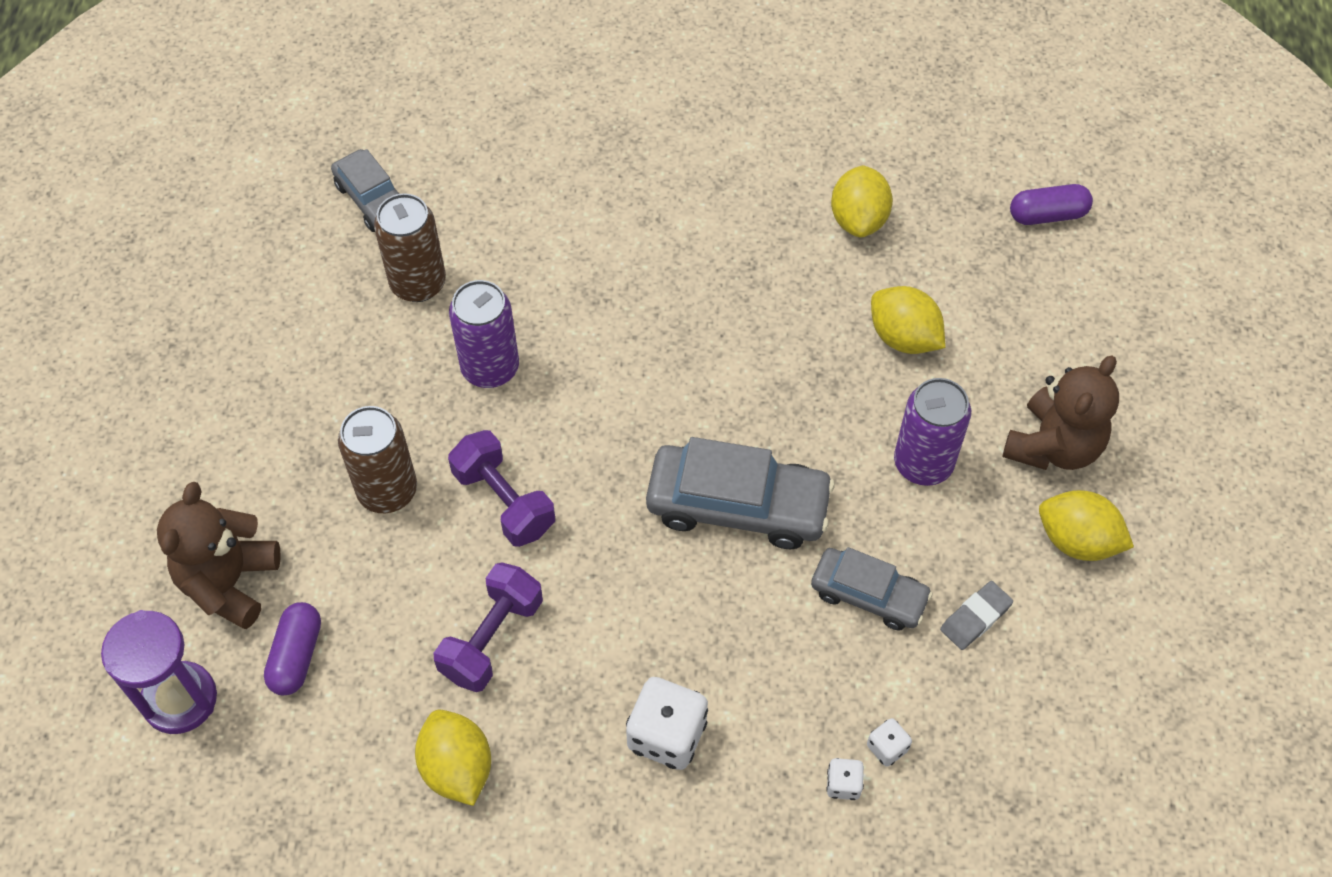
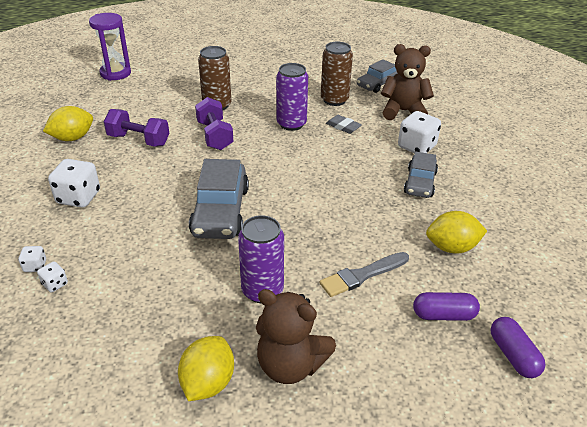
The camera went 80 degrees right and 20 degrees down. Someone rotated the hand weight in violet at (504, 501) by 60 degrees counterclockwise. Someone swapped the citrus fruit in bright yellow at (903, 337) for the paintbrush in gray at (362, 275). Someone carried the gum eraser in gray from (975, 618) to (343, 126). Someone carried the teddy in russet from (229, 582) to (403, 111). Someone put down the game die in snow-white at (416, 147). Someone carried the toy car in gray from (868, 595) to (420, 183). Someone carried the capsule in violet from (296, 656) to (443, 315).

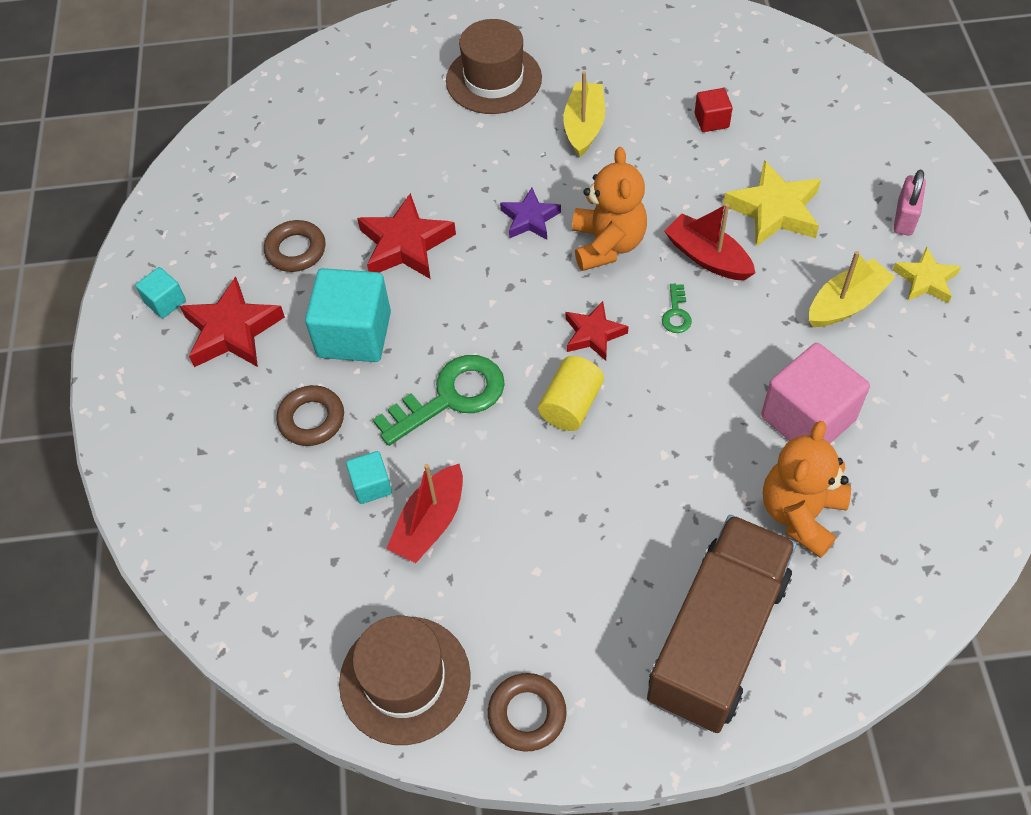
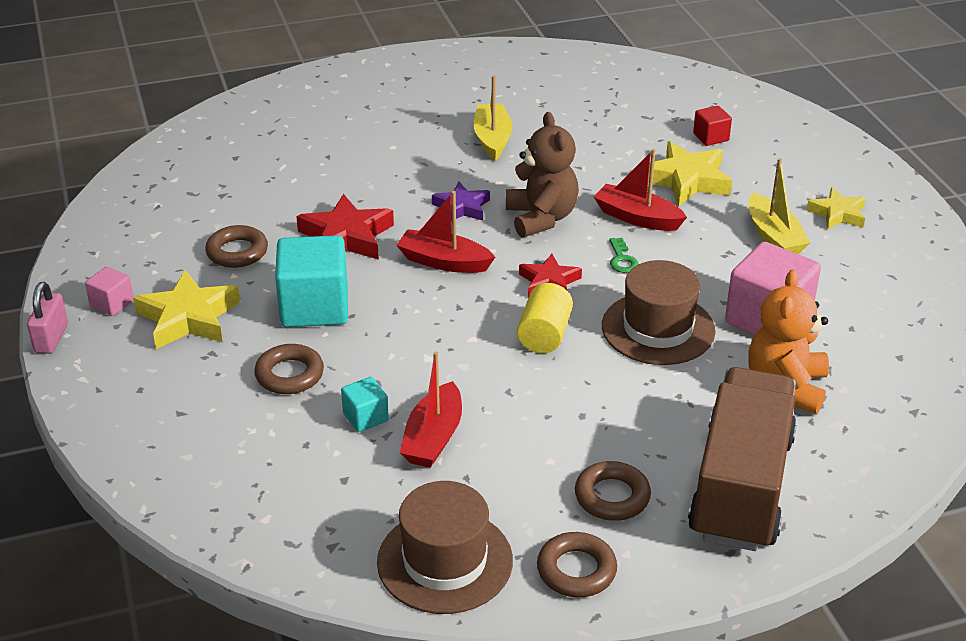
The camera went 15 degrees left and 20 degrees down. Someone carried the lock in rosy from (905, 217) to (51, 338). Someone repainted the solid cube in aqua at (165, 302), which became the solid cube in rosy at (112, 304). Someone repainted the star shape in red at (232, 330), which became the star shape in bright yellow at (188, 317). Someone put down the toy boat in red at (444, 262). Someone repainted the teddy in orange-coloured at (607, 244), which became the teddy in russet at (541, 218). Someone put down the ring in russet at (612, 496). Someone carried the hat in russet from (493, 79) to (658, 328). Someone carried the solid cube in red from (711, 120) to (710, 137). Someone rotated the toy boat in bright yellow at (846, 303) by 120 degrees clockwise. Someone took away the key in emerald at (450, 397).

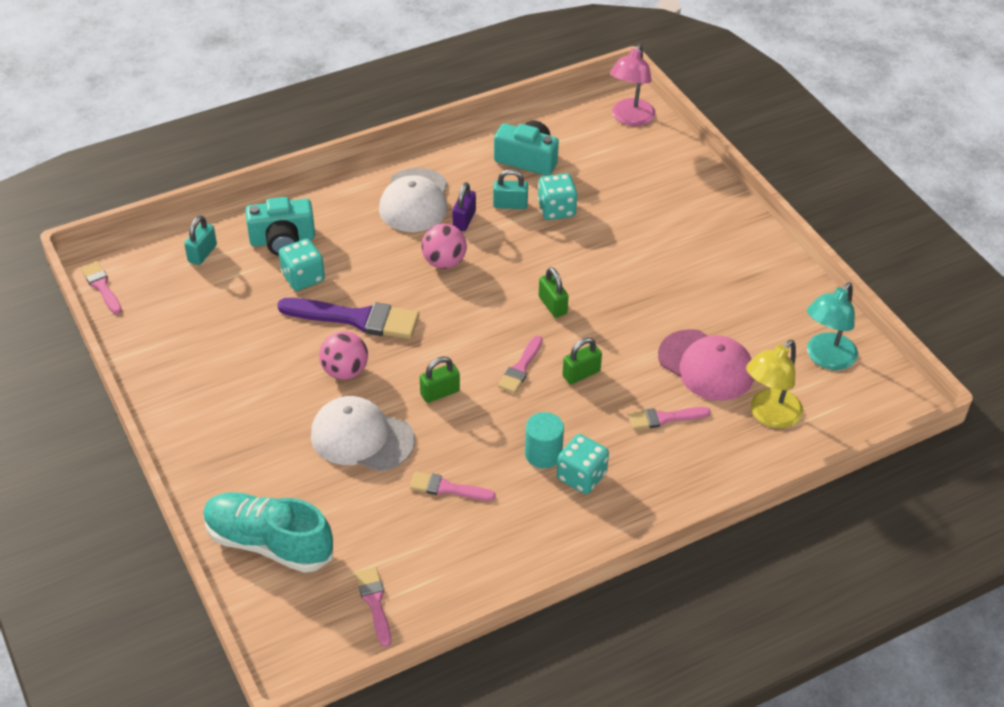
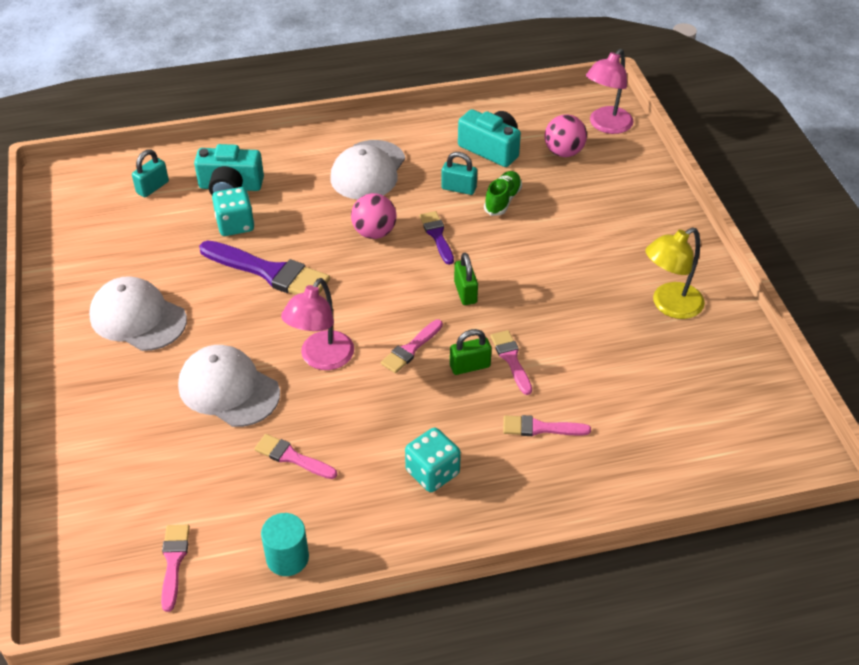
The camera went 15 degrees right and 0 degrees up. Someone put down the cap in snow-white at (138, 318). Someone carried the cylinder in aqua from (543, 454) to (287, 558). Someone swapped the lock in emerald at (440, 393) for the desk lamp in rosy at (321, 359). Someone put down the paintbrush in violet at (437, 235). Someone swapped the game die in aqua at (556, 209) for the shoe in emerald at (502, 200). Someone carried the paintbrush in rosy from (102, 286) to (511, 359). Someone carried the play ball in rosy from (345, 371) to (563, 152). Someone carried the desk lamp in bright yellow from (769, 415) to (669, 305). Someone took away the shoe in aqua at (269, 543). Someone took away the lock in violet at (464, 220). Someone took away the cap in rosy at (706, 365). Someone took away the desk lamp in aqua at (826, 358).

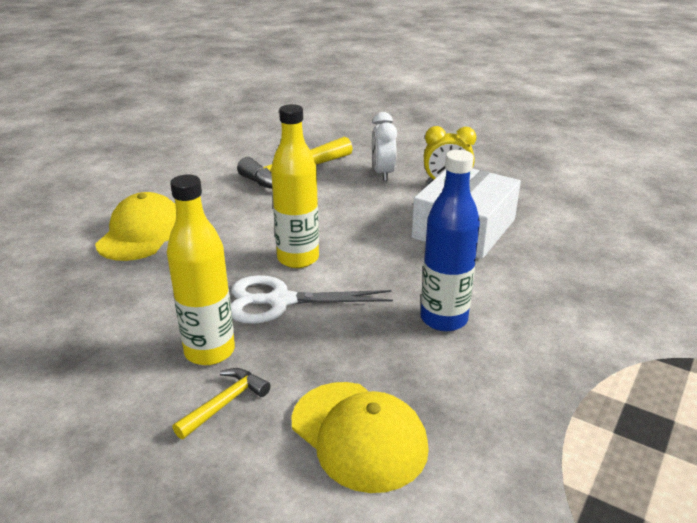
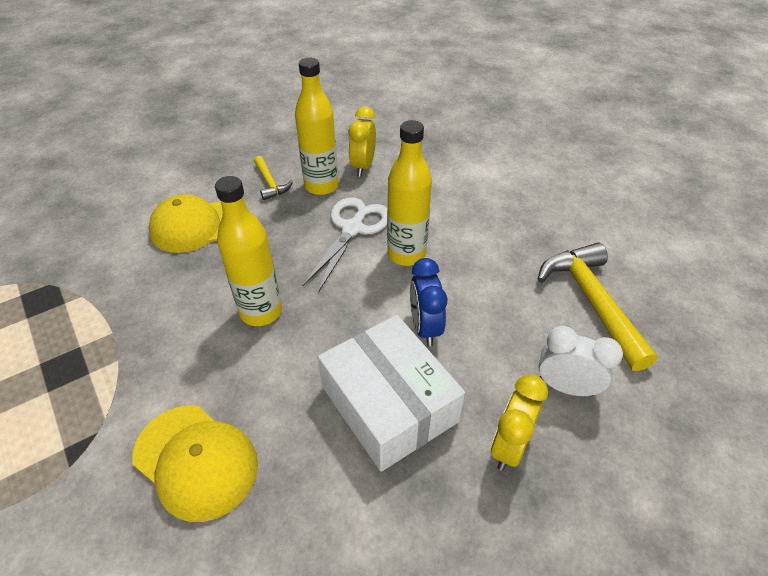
The camera went 115 degrees right and 15 degrees up. Someone carried the cap in bright yellow from (141, 233) to (196, 461). Someone repainted the flask in cobalt at (444, 319), which became the flask in bright yellow at (261, 312). Someone put down the clock in bright yellow at (363, 166). Someone put down the clock in cobalt at (425, 327).

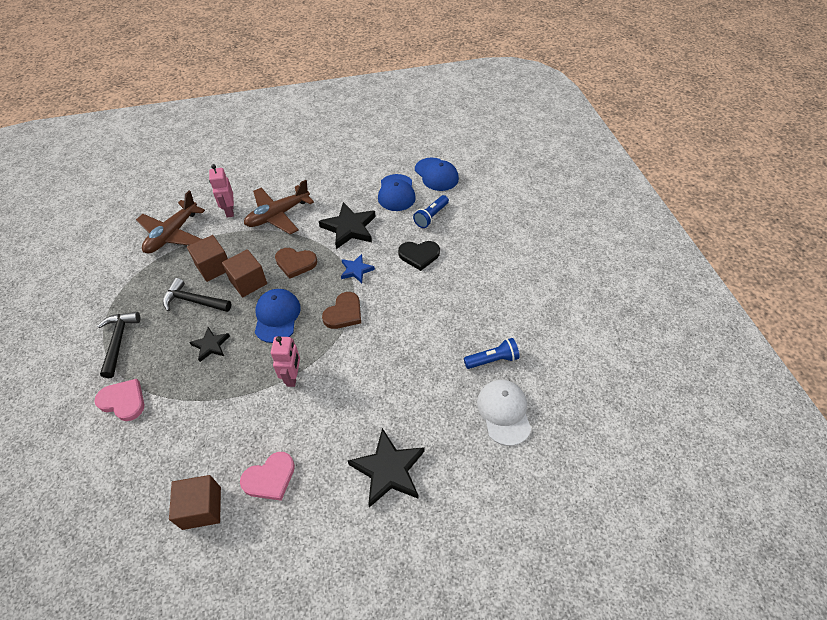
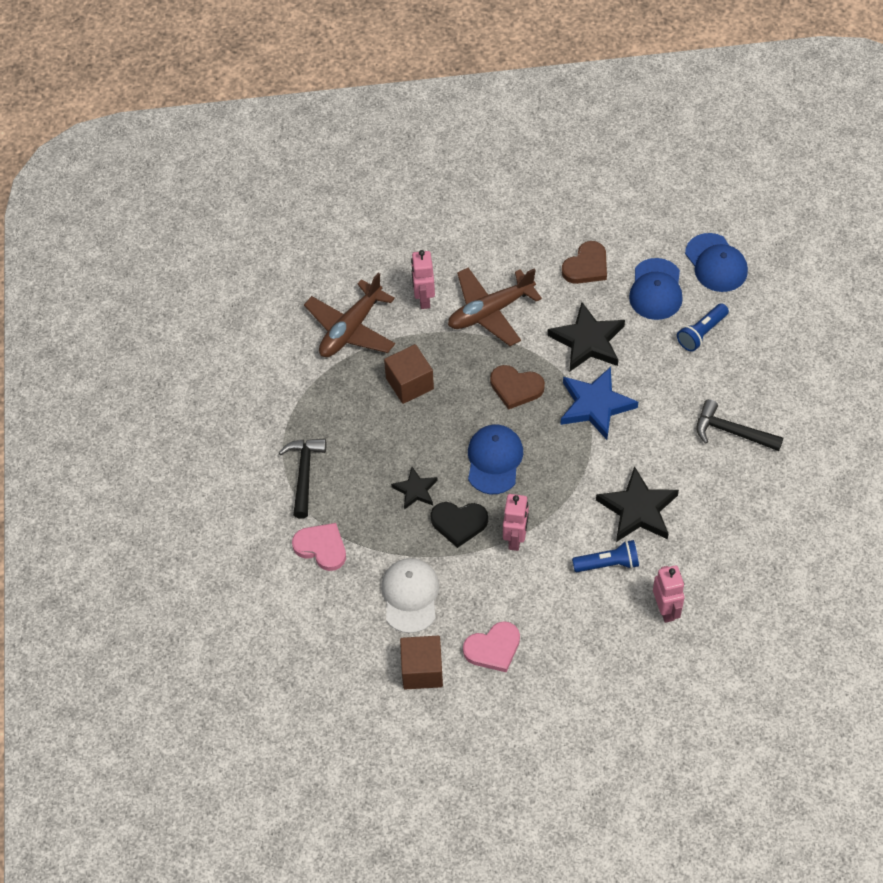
The camera went 10 degrees right and 5 degrees up. Someone carried the cap in snow-white from (504, 412) to (410, 596). Someone carried the heart in jet-black from (419, 255) to (459, 523). Someone scaled the star shape in cobalt at (356, 270) by 1.75. Someone carried the heart in russet from (344, 313) to (586, 266). Someone carried the torch in cobalt from (492, 360) to (608, 564). Someone carried the star shape in jet-black from (388, 470) to (638, 509). Someone put down the toy robot in rosy at (666, 610). Someone carried the claw hammer in jet-black from (193, 301) to (731, 431). Someone took away the solid cube in russet at (248, 282).

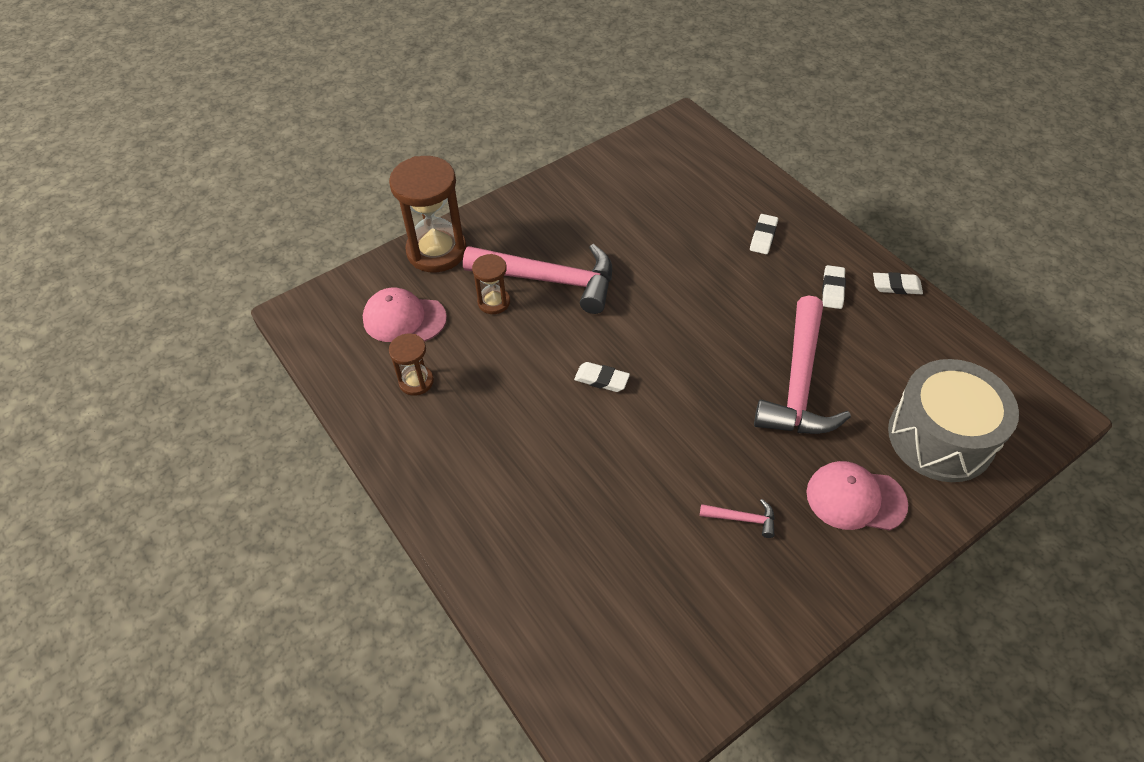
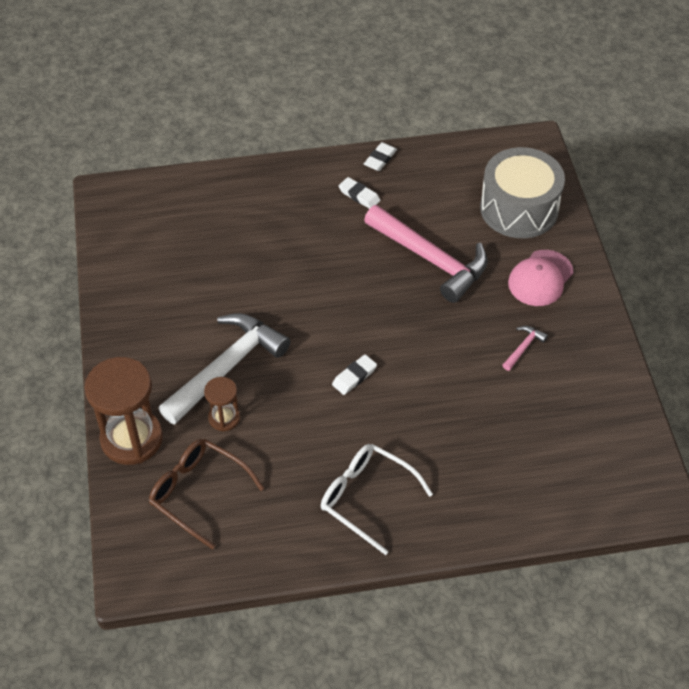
The camera went 65 degrees left and 0 degrees up. Someone swapped the cap in rosy at (404, 319) for the spectacles in russet at (198, 493). Someone repainted the claw hammer in rosy at (549, 280), which became the claw hammer in snow-white at (226, 368). Someone put down the spectacles in snow-white at (366, 498). Someone took away the sandglass in russet at (416, 381). Someone took away the gum eraser in snow-white at (763, 236).

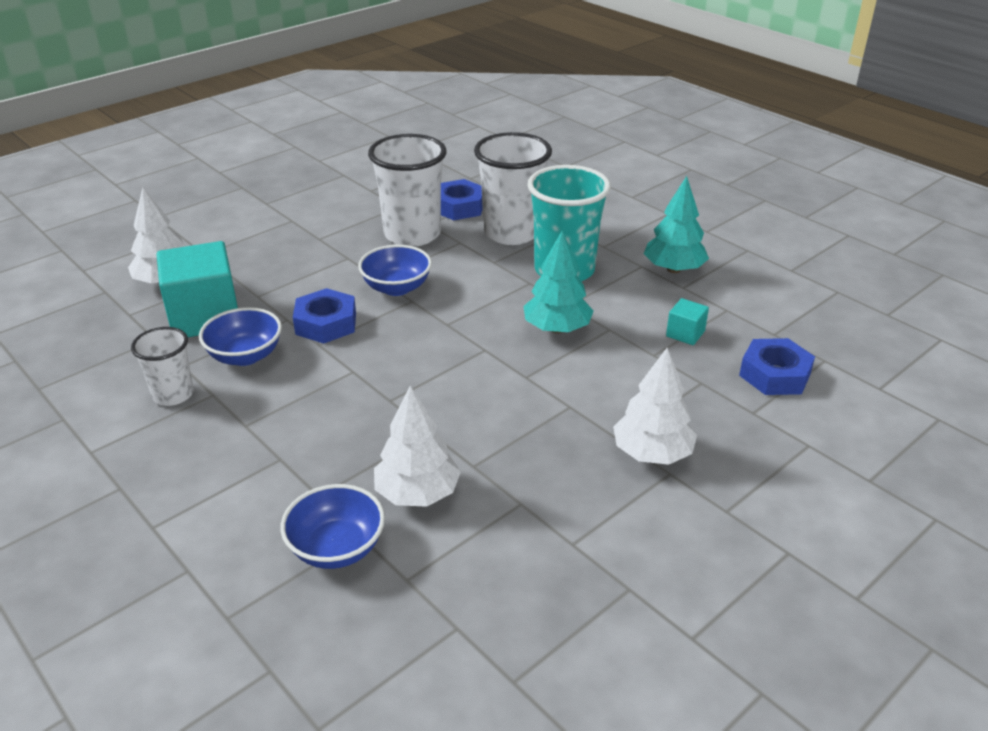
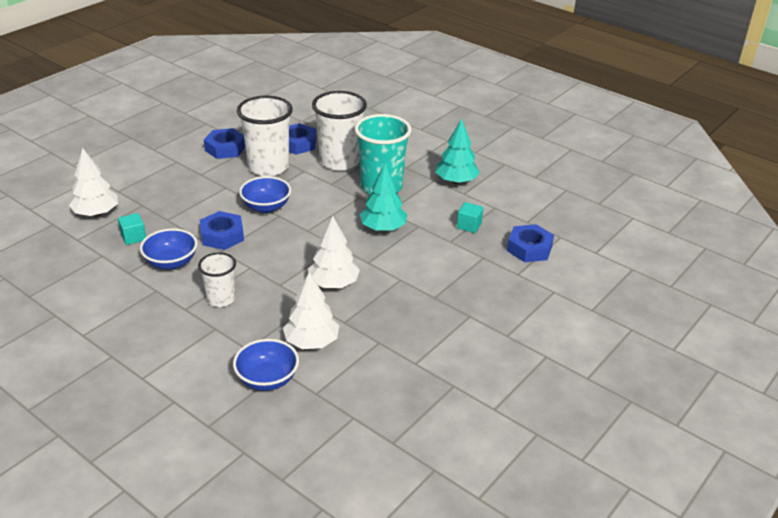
The camera went 10 degrees left and 0 degrees up. Someone scaled the solid cube in aqua at (205, 317) by 0.45. Someone carried the beaker in snow-white from (173, 394) to (221, 299). Someone put down the hexagon nut in cobalt at (225, 148). Someone carried the tree in snow-white from (652, 453) to (333, 284).

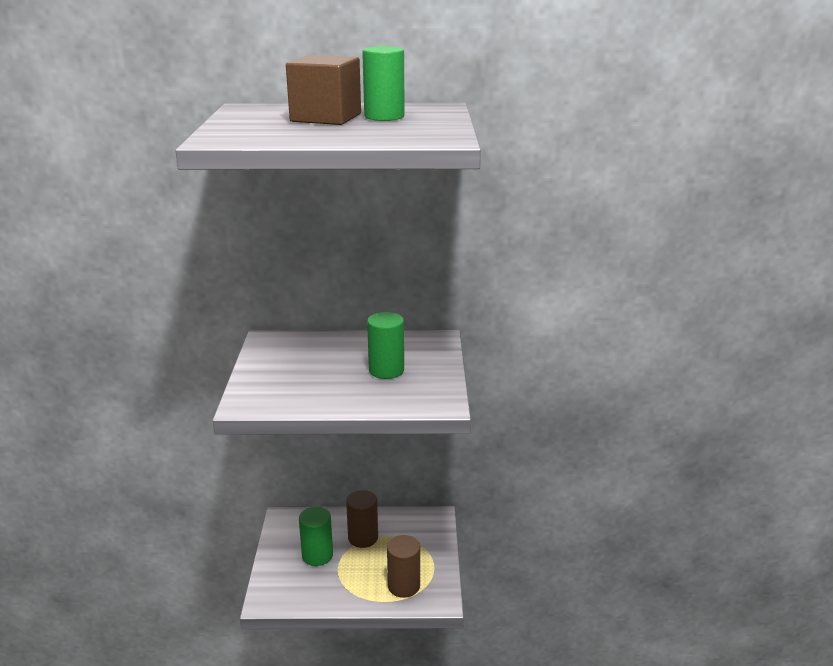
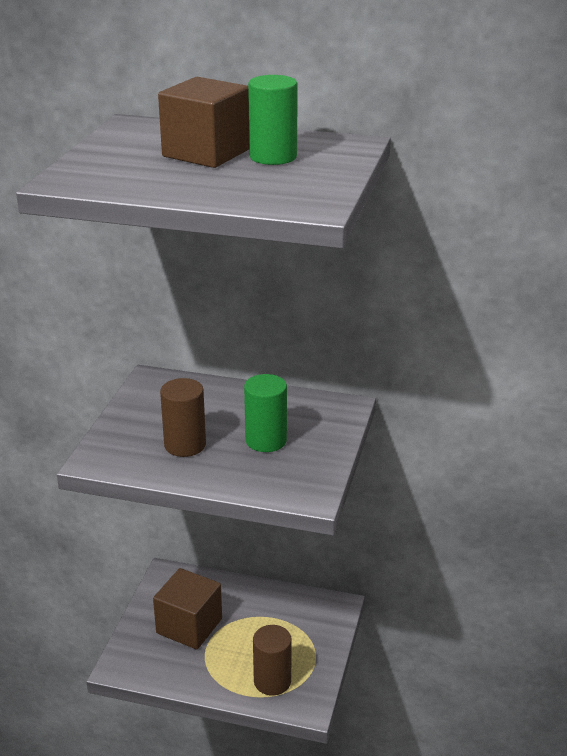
The camera went 15 degrees right and 5 degrees up. Someone swapped the cylinder in emerald at (317, 555) for the solid cube in russet at (189, 626). Someone carried the cylinder in russet from (363, 537) to (185, 445).

